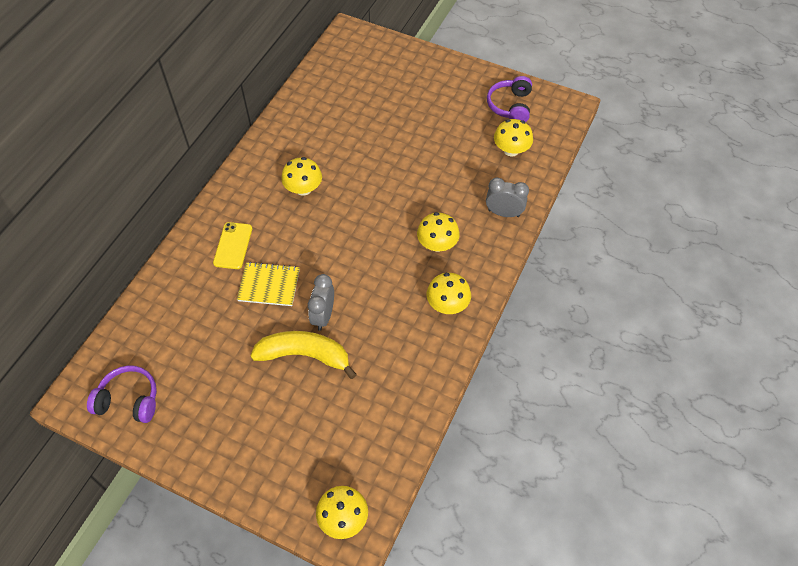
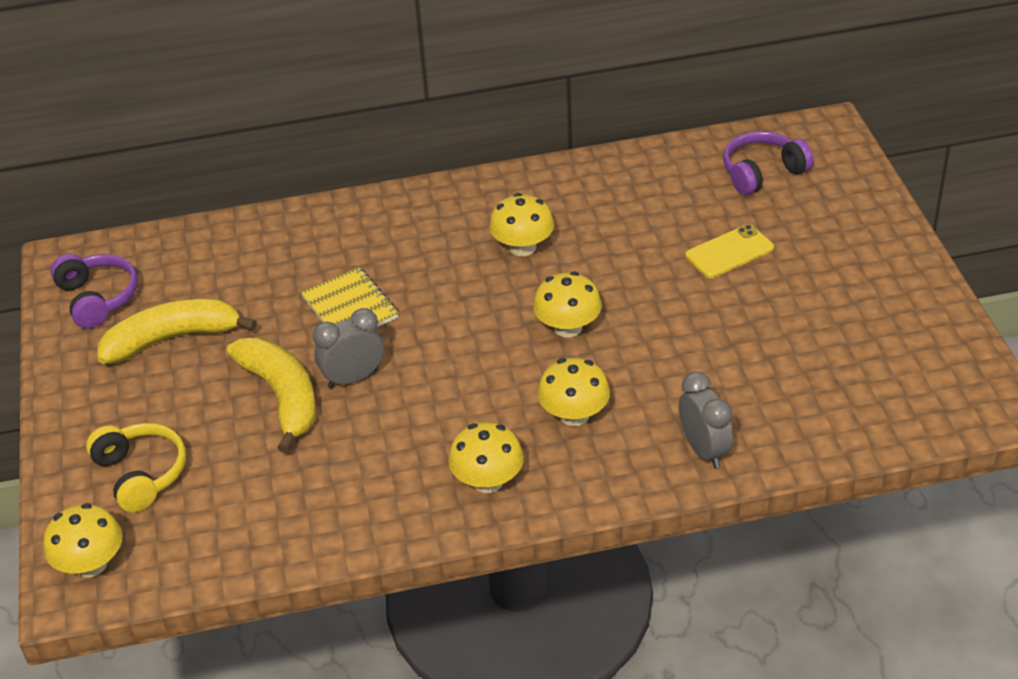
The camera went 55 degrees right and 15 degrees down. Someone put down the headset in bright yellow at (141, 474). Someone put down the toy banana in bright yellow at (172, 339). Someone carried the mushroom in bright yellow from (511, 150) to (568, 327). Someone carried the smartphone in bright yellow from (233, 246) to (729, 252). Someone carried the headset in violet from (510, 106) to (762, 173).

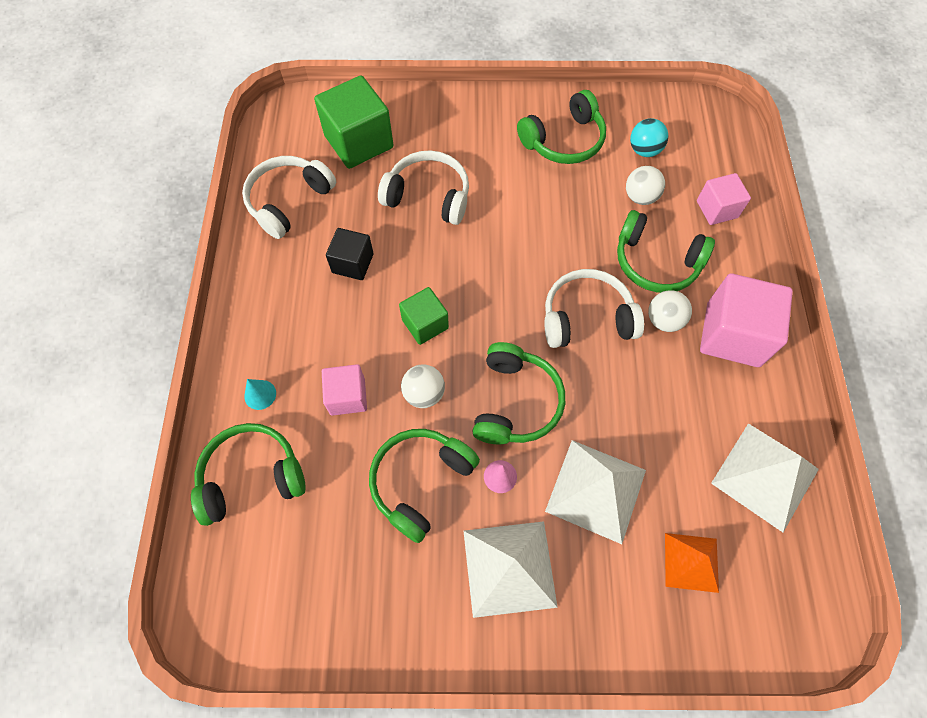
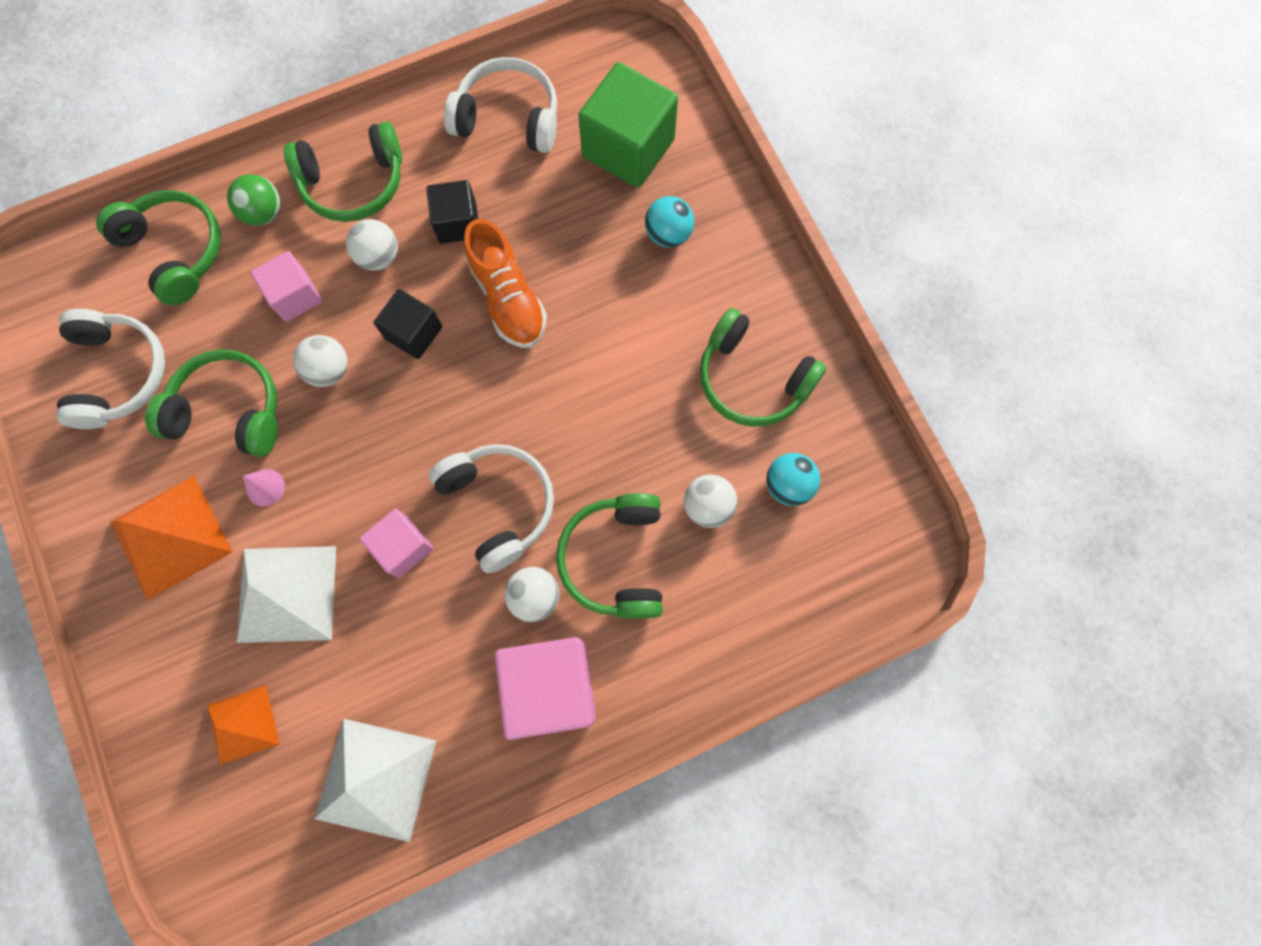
The camera went 65 degrees right and 10 degrees up. Someone carried the headset in snow-white from (428, 196) to (118, 374). Someone repainted the pyramid in snow-white at (509, 568), which became the pyramid in orange-coloured at (171, 536). Someone swapped the solid cone in aqua at (260, 394) for the play ball in emerald at (264, 213). Someone carried the headset in emerald from (515, 402) to (354, 183). Someone put down the play ball in snow-white at (379, 256). Someone carried the solid cube in rosy from (717, 209) to (403, 547). Someone repainted the solid cube in emerald at (425, 324), which became the solid cube in jet-black at (414, 333). Someone put down the shoe in orange-coloured at (508, 298). Someone put down the play ball in aqua at (668, 234).

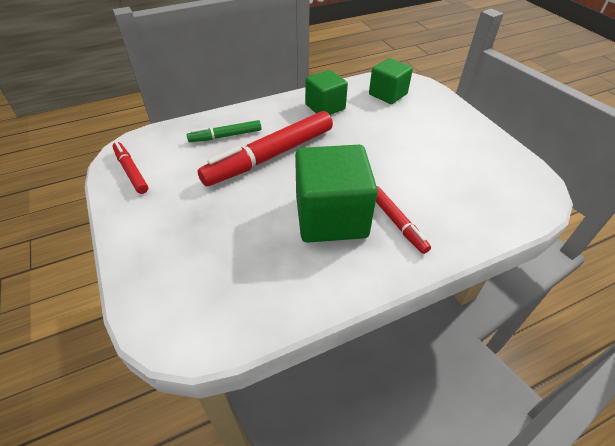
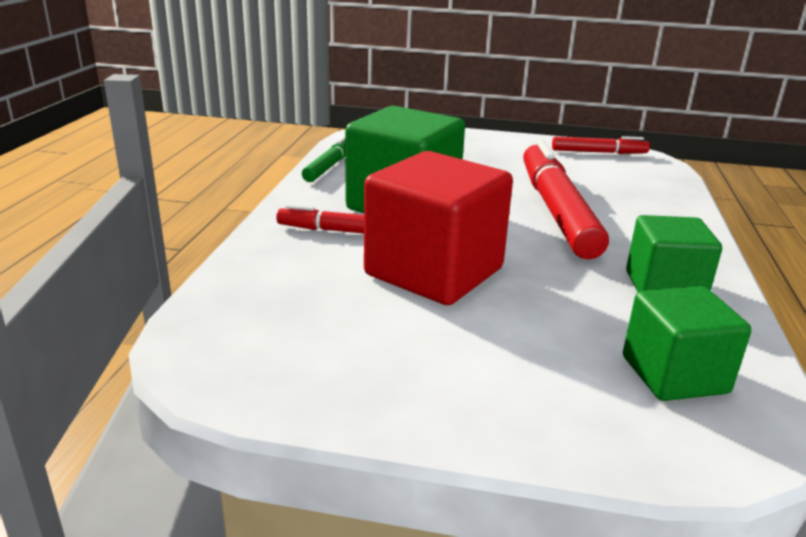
The camera went 125 degrees right and 20 degrees down. Someone carried the felt pen in emerald from (225, 136) to (329, 166). Someone put down the solid cube in red at (434, 272).

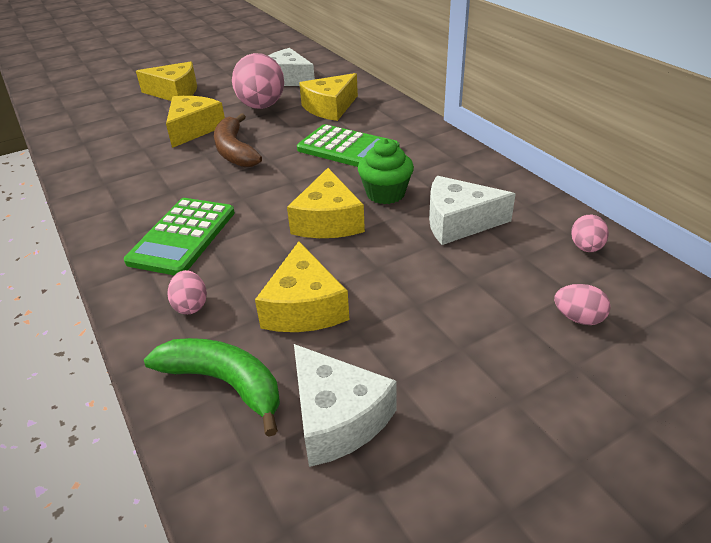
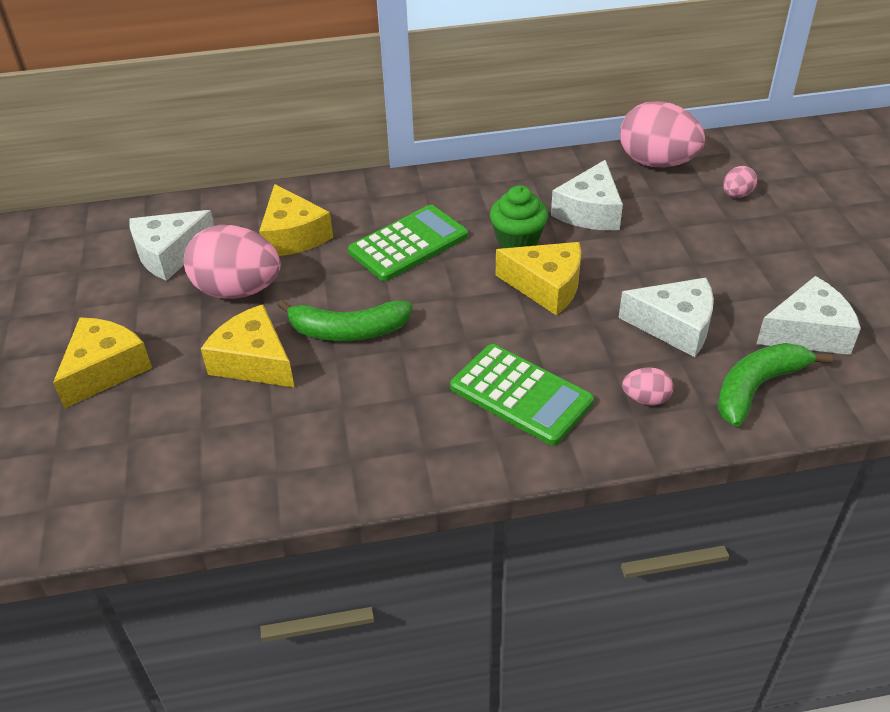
The camera went 70 degrees left and 5 degrees up. Someone repainted the toy banana in russet at (235, 151), which became the toy banana in emerald at (348, 331). Someone repainted the cheese wedge in bright yellow at (304, 307), which became the cheese wedge in snow-white at (675, 326). Someone scaled the egg in rosy at (586, 248) by 2.20.

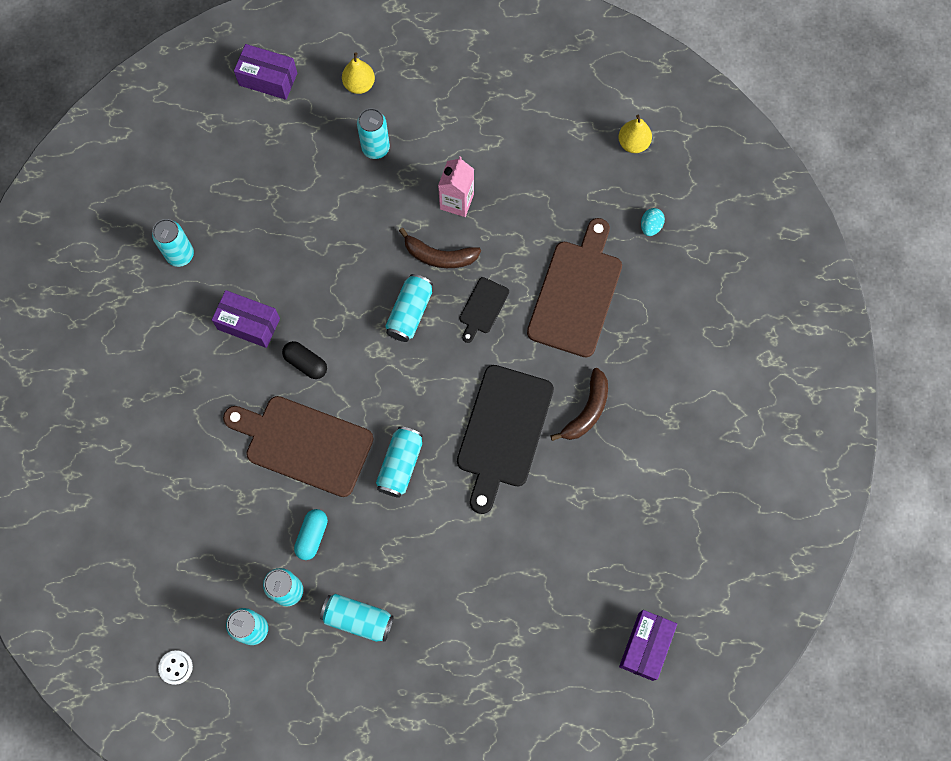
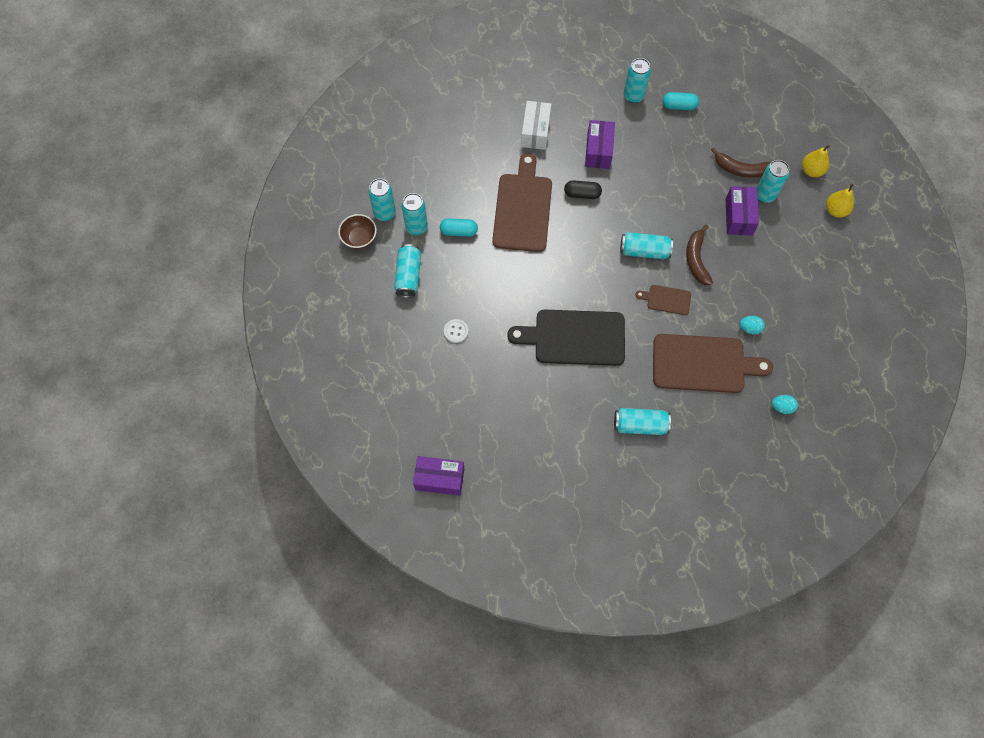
The camera went 75 degrees right and 5 degrees down. Someone put down the deep dish in russet at (359, 238). Someone carried the sewing button in snow-white from (176, 667) to (456, 331). Someone put down the box in snow-white at (535, 132). Someone rotated the capsule in jet-black at (306, 363) by 75 degrees clockwise. Someone carried the can in aqua from (400, 465) to (640, 425). Someone repainted the bread board in jet-black at (483, 308), which became the bread board in russet at (666, 299). Someone put down the capsule in aqua at (679, 106). Someone carried the toy banana in russet from (587, 410) to (740, 169). Someone carried the box in violet from (268, 79) to (738, 217). Someone put down the egg in aqua at (749, 328). Someone carried the pear fruit in bright yellow from (633, 143) to (835, 210). Someone took away the carton in rosy at (457, 201).

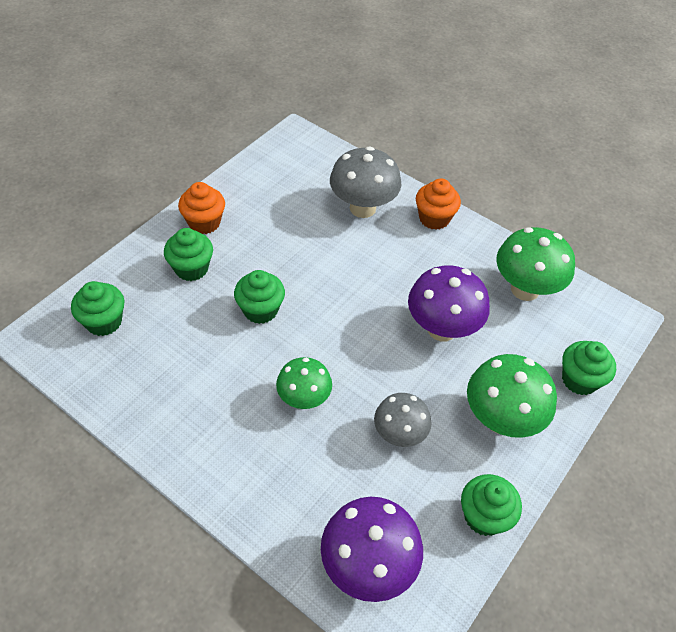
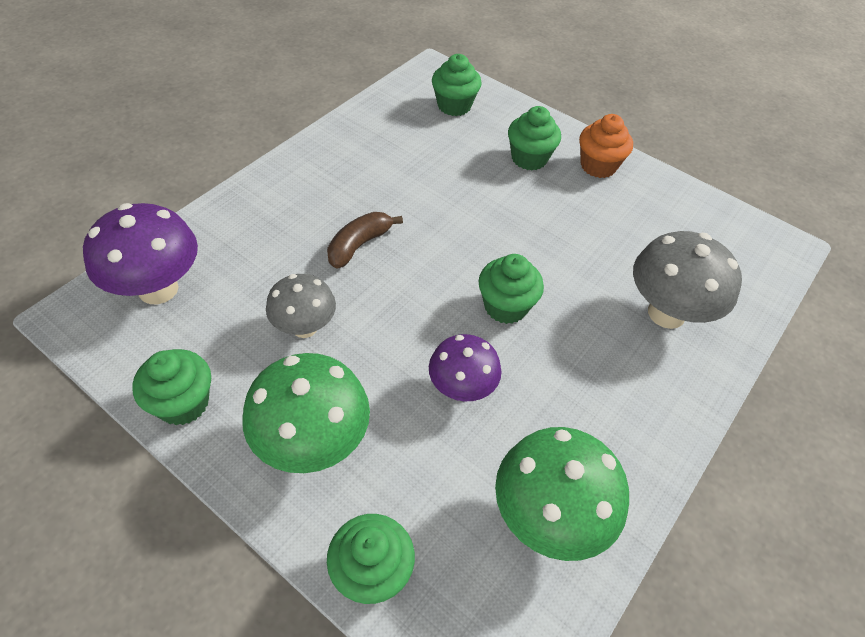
The camera went 90 degrees right and 0 degrees up. Someone swapped the mushroom in emerald at (304, 399) for the toy banana in russet at (359, 245). Someone scaled the mushroom in violet at (441, 329) by 0.64. Someone carried the cupcake in emerald from (260, 310) to (505, 306). Someone took away the cupcake in orange-coloured at (434, 218).

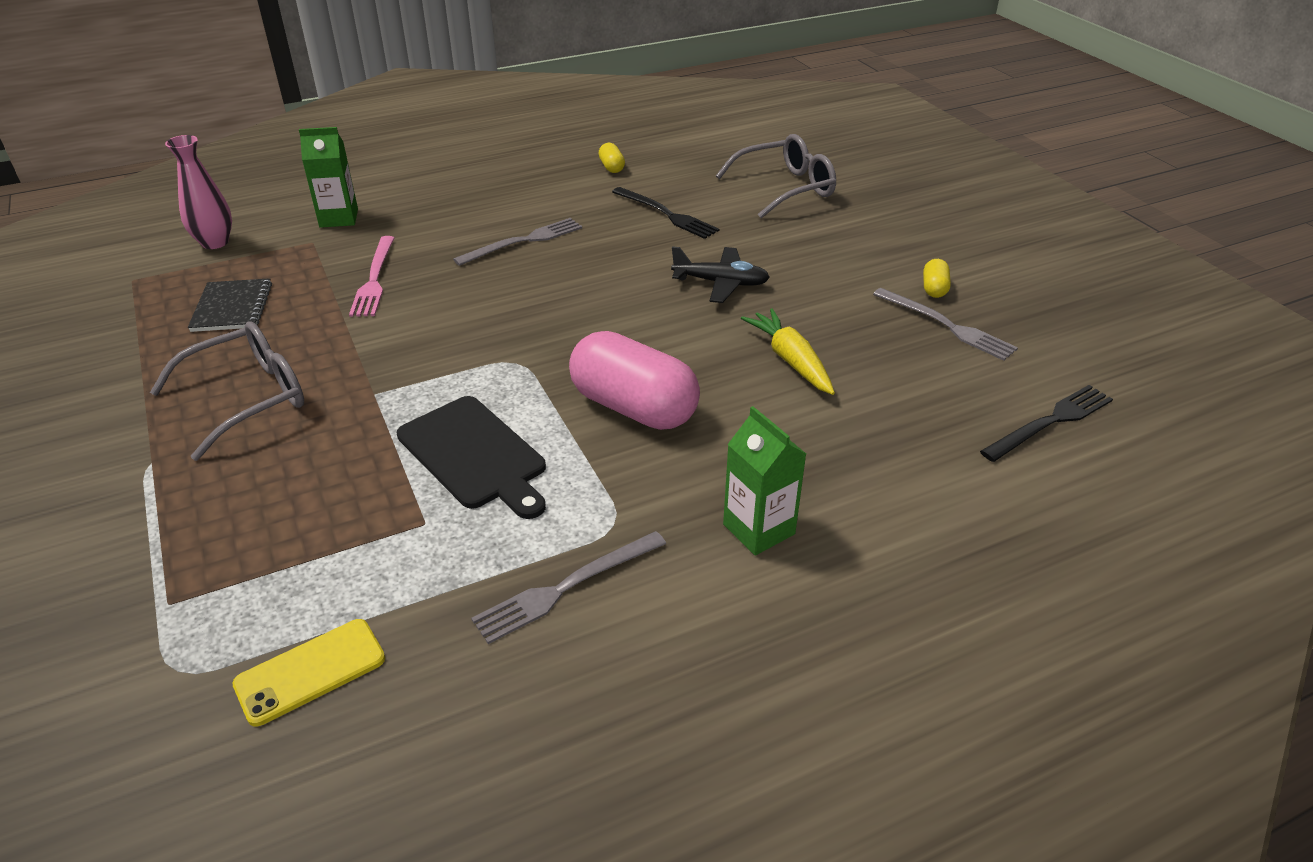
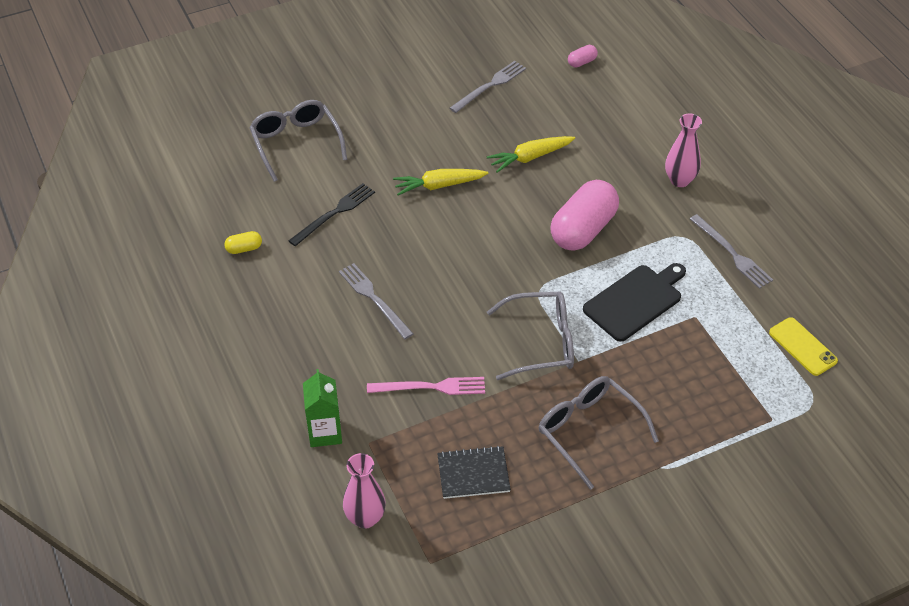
The camera went 90 degrees left and 10 degrees up. Someone swapped the aeroplane in jet-black at (721, 283) for the carrot in bright yellow at (439, 185). Someone put down the spectacles in gray at (540, 343). Someone swapped the table fork in jet-black at (1050, 422) for the capsule in rosy at (582, 62). Someone swapped the carton in emerald at (759, 529) for the vase in rosy at (680, 180). Someone took away the capsule in bright yellow at (934, 289).

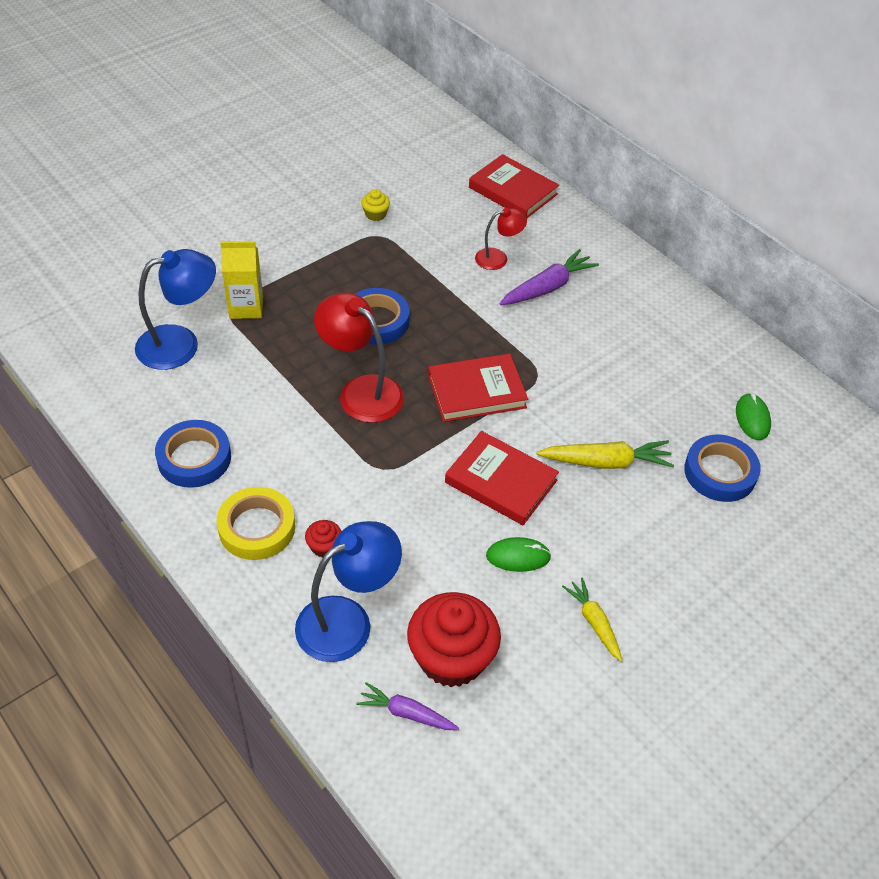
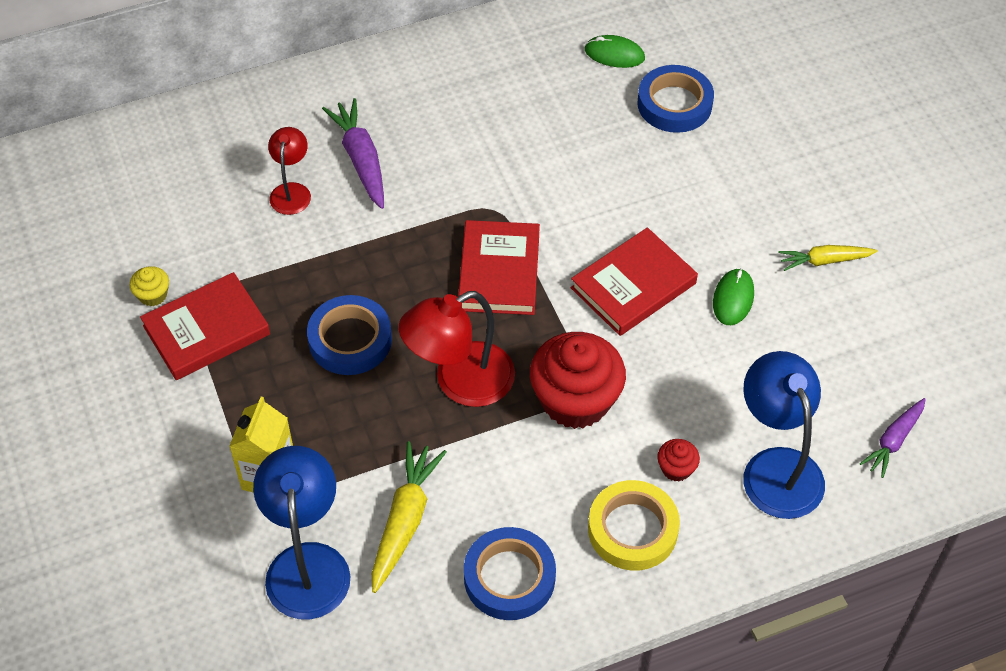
The camera went 70 degrees left and 5 degrees up. Someone carried the hardback in red from (513, 191) to (206, 330). Someone carried the carrot in bright yellow from (606, 462) to (405, 520). Someone carried the cupcake in red from (451, 658) to (575, 400).

